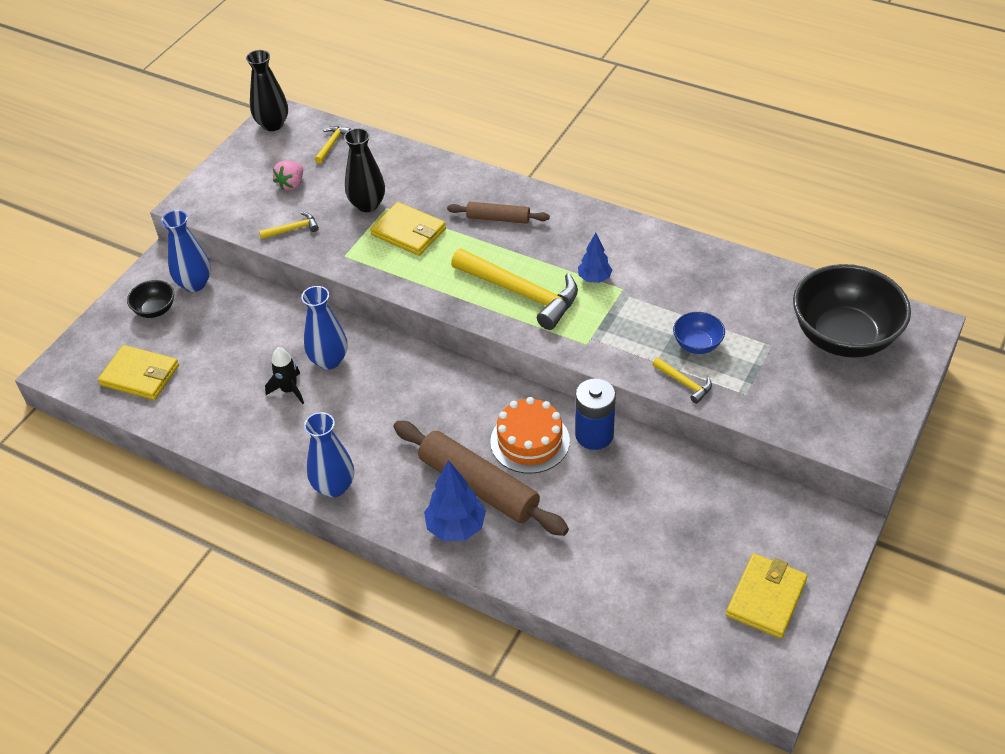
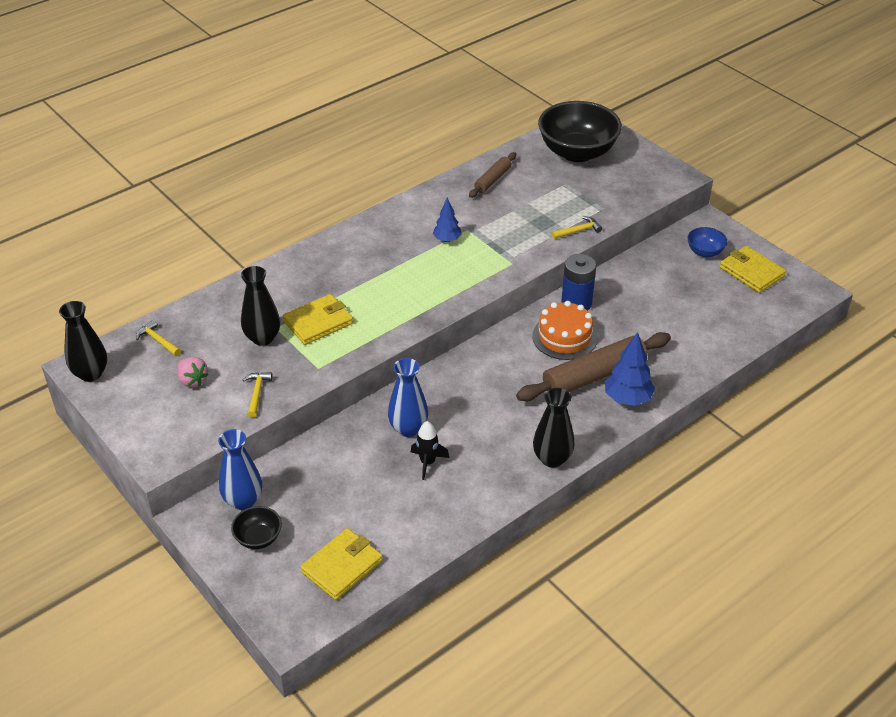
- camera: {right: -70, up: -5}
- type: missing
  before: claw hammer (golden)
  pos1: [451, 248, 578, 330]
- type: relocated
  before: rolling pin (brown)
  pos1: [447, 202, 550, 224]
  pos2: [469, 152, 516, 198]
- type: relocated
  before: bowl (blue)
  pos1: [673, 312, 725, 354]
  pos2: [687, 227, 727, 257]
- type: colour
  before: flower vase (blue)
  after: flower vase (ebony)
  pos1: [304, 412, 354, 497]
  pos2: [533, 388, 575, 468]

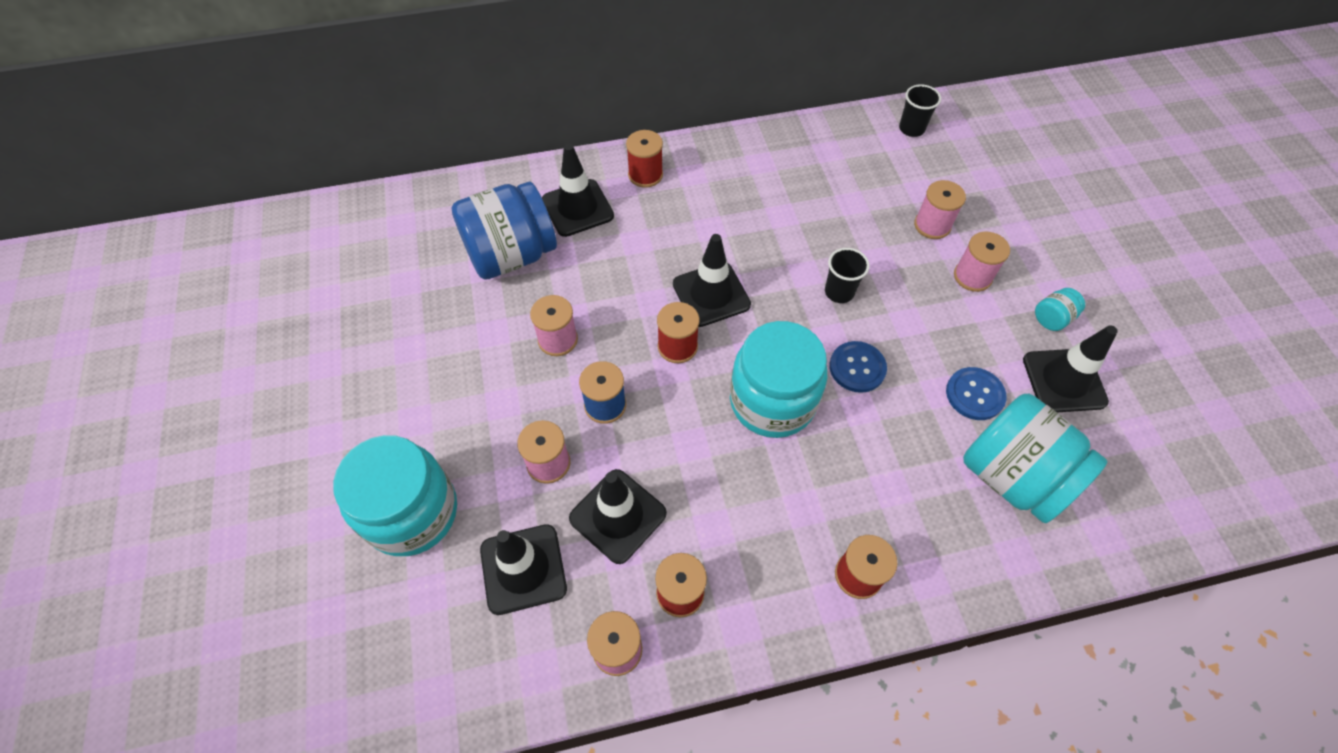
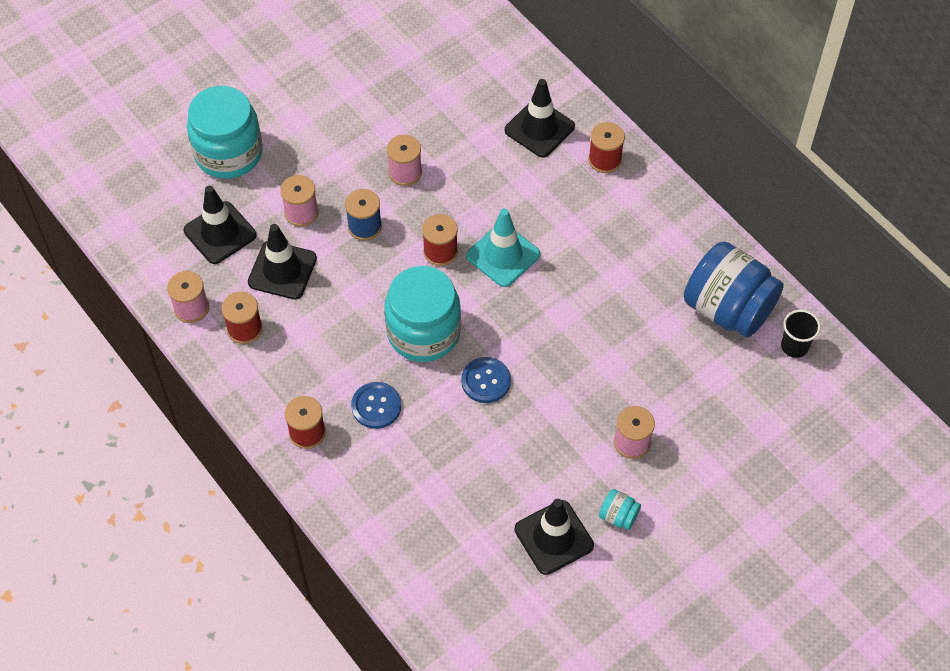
- camera: {right: 65, up: 0}
- type: missing
  before: beaker (ebony)
  pos1: [825, 248, 870, 303]
- type: missing
  before: spool (rosy)
  pos1: [914, 180, 966, 239]
- type: missing
  before: jar (teal)
  pos1: [963, 394, 1107, 523]
- type: relocated
  before: jar (blue)
  pos1: [452, 182, 557, 280]
  pos2: [684, 242, 784, 338]
- type: relocated
  before: sewing button (blue)
  pos1: [946, 367, 1007, 420]
  pos2: [351, 382, 401, 429]
- type: colour
  before: safety cone (ebony)
  after: safety cone (teal)
  pos1: [673, 234, 751, 327]
  pos2: [466, 208, 540, 287]

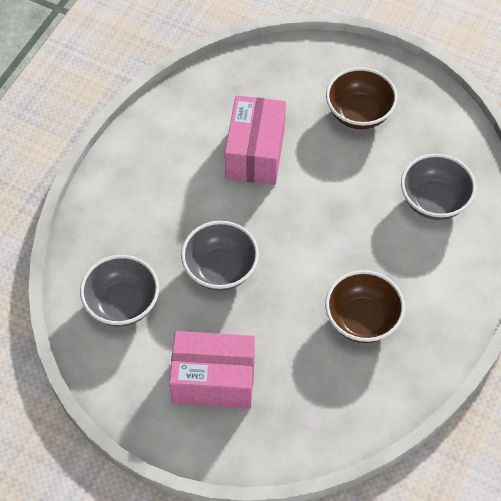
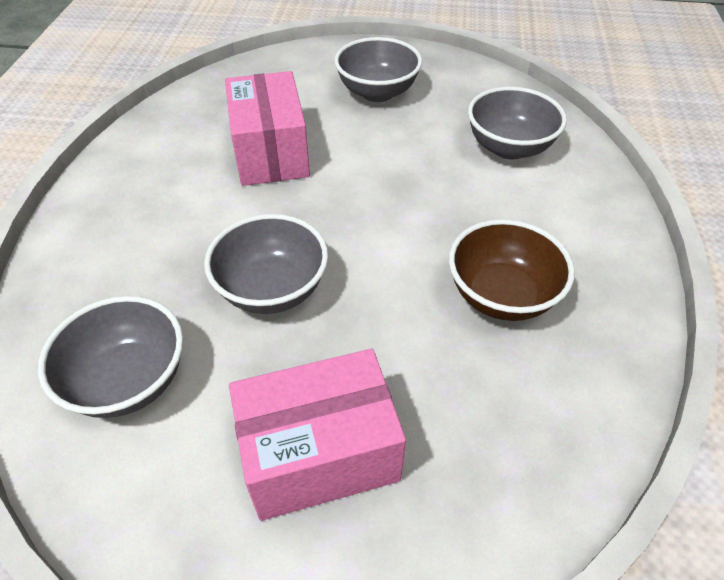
- camera: {right: -20, up: -10}
- type: colour
  before: bowl (brown)
  after: bowl (grey)
  pos1: [326, 67, 398, 129]
  pos2: [334, 37, 422, 102]

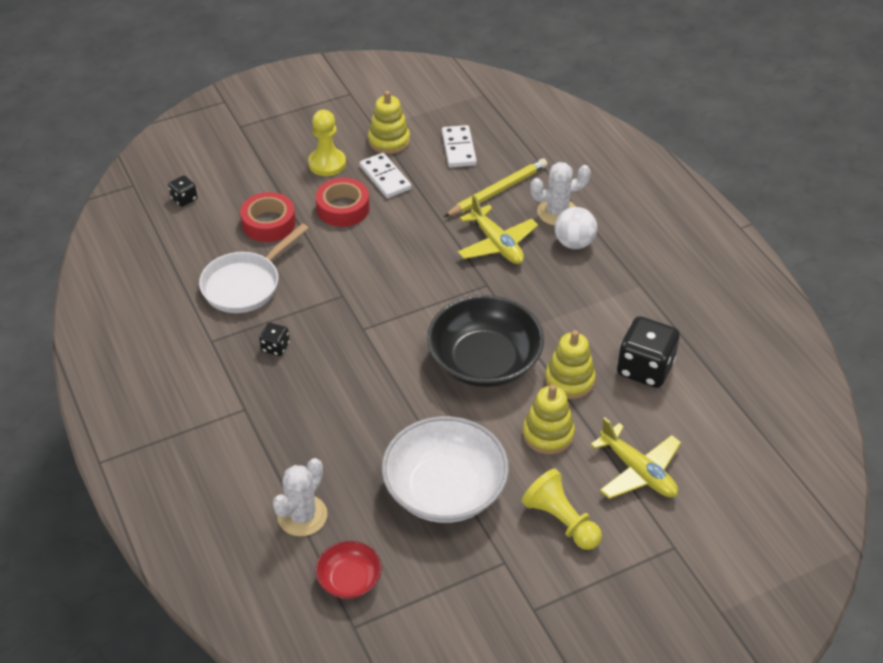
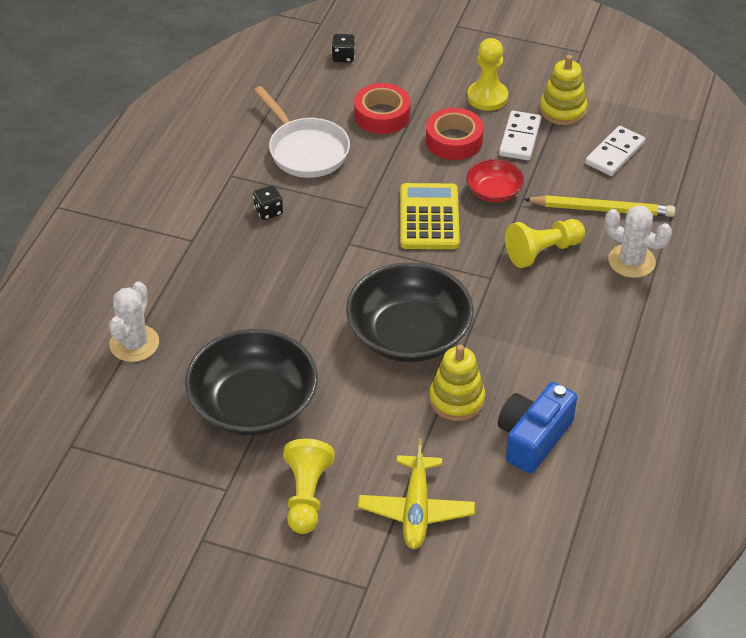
- camera: {right: 45, up: 0}
- type: missing
  before: stacking toy (golden)
  pos1: [523, 384, 575, 455]
- type: missing
  before: ball (pure white)
  pos1: [555, 207, 597, 249]
- type: appeared
  after: adding machine (golden)
  pos2: [400, 183, 460, 249]
- type: relocated
  before: bowl (crimson)
  pos1: [315, 541, 382, 599]
  pos2: [466, 159, 524, 202]
- type: exchanged
  before: plane (golden)
  after: pawn (golden)
  pos1: [458, 195, 538, 264]
  pos2: [505, 219, 585, 268]
- type: exchanged
  before: game die (ebony)
  after: compact camera (blue)
  pos1: [617, 316, 680, 388]
  pos2: [498, 382, 577, 474]
- type: colour
  before: bowl (pure white)
  after: bowl (ebony)
  pos1: [382, 416, 509, 523]
  pos2: [185, 329, 318, 435]
- type: spun
  before: pan (pure white)
  pos1: [199, 223, 309, 313]
  pos2: [254, 86, 350, 178]
  turn: -120
- type: spun
  before: cactus (pure white)
  pos1: [273, 458, 327, 536]
  pos2: [109, 281, 159, 362]
  turn: -60

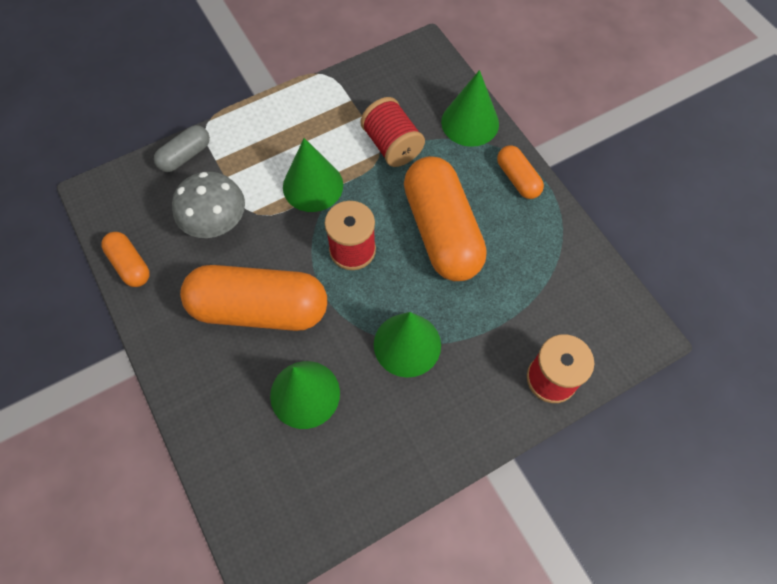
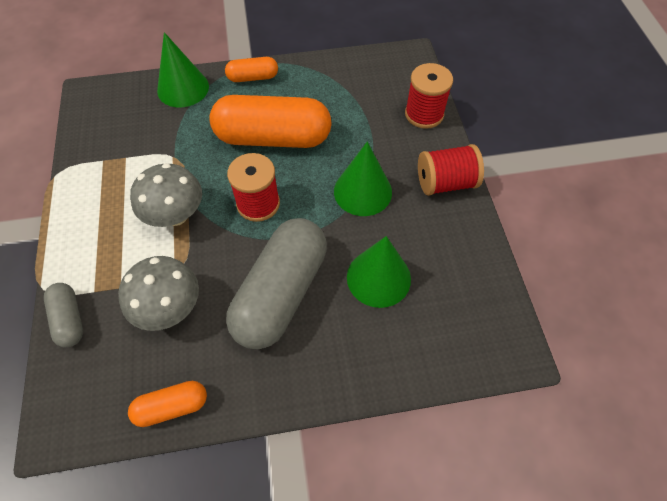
- camera: {right: -70, up: -5}
- type: relocated
  before: spool (crimson)
  pos1: [361, 97, 425, 167]
  pos2: [418, 144, 484, 196]
- type: exchanged
  before: solid cone (leaf-green)
  after: mushroom (grey)
  pos1: [283, 138, 343, 212]
  pos2: [130, 163, 202, 227]
- type: colour
  before: pill (bright orange)
  after: pill (grey)
  pos1: [180, 265, 327, 331]
  pos2: [226, 218, 327, 349]

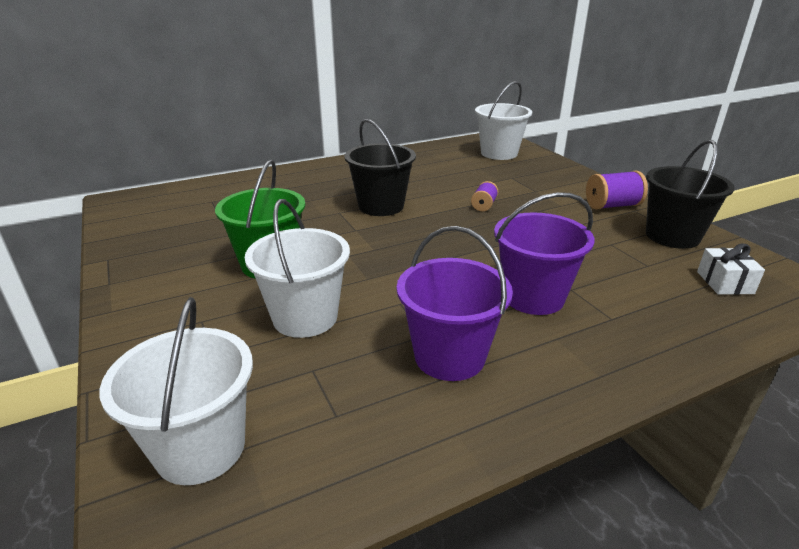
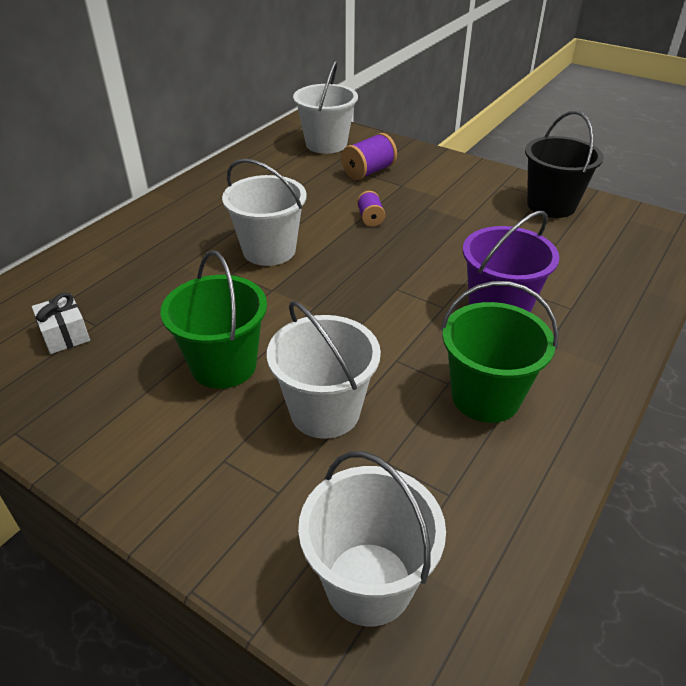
- camera: {right: -30, up: 10}
- type: relocated
  before: spool (violet)
  pos1: [586, 171, 648, 210]
  pos2: [341, 133, 397, 180]
- type: relocated
  before: wrapped gift (pure white)
  pos1: [697, 244, 765, 295]
  pos2: [32, 293, 90, 354]
- type: colour
  before: sand bucket (ebony)
  after: sand bucket (pure white)
  pos1: [345, 119, 416, 216]
  pos2: [222, 158, 307, 266]
- type: colour
  before: sand bucket (violet)
  after: sand bucket (leaf-green)
  pos1: [397, 226, 513, 381]
  pos2: [441, 281, 559, 423]

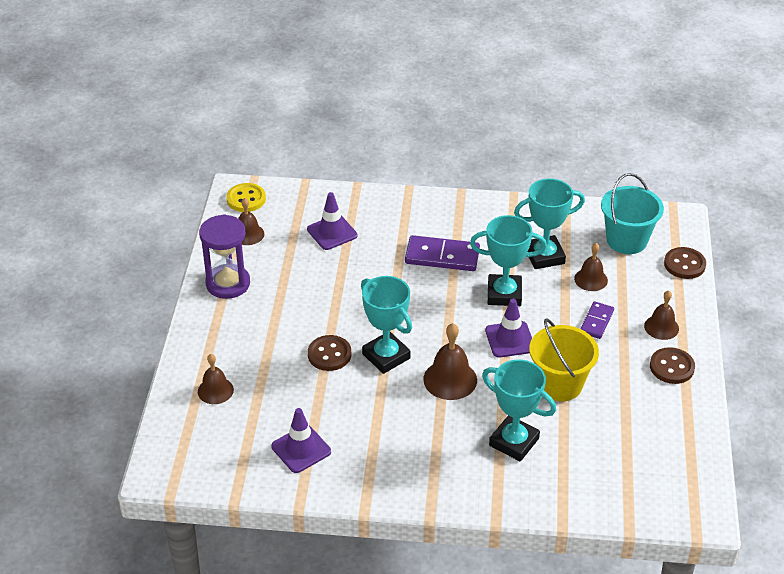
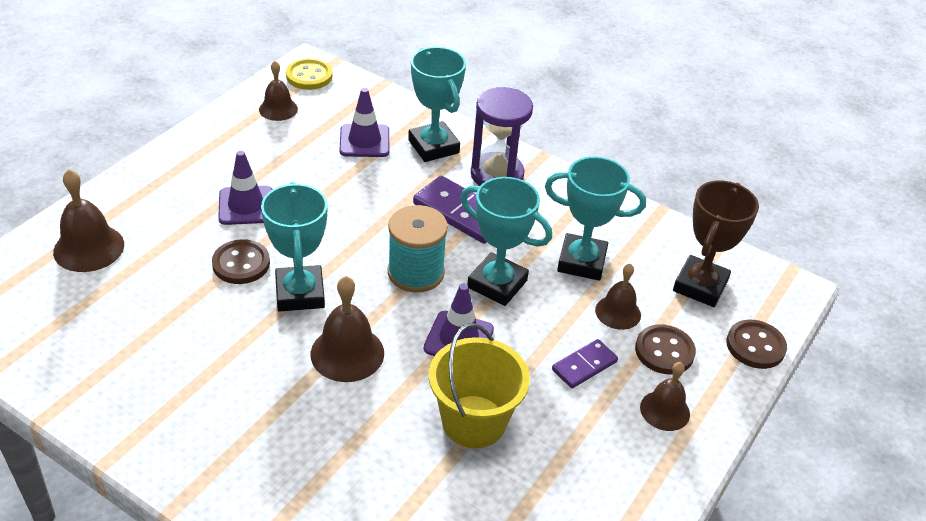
- camera: {right: 25, up: 0}
- type: appeared
  after: spool (teal)
  pos2: [387, 205, 448, 293]
- type: relocated
  before: hourglass (violet)
  pos1: [199, 214, 250, 299]
  pos2: [471, 87, 533, 186]
- type: relocated
  before: safety cone (violet)
  pos1: [271, 408, 331, 473]
  pos2: [218, 151, 273, 225]
- type: relocated
  before: trophy (teal)
  pos1: [482, 360, 556, 462]
  pos2: [408, 47, 466, 162]
- type: relocated
  before: sewing button (brown)
  pos1: [650, 347, 695, 384]
  pos2: [635, 325, 696, 374]
- type: exchanged
  before: sand bucket (teal)
  after: trophy (brown)
  pos1: [601, 173, 664, 254]
  pos2: [673, 181, 759, 307]
- type: size
  before: bell (brown)
  pos1: [198, 354, 234, 404]
  pos2: [53, 169, 124, 272]
  scale: 1.51

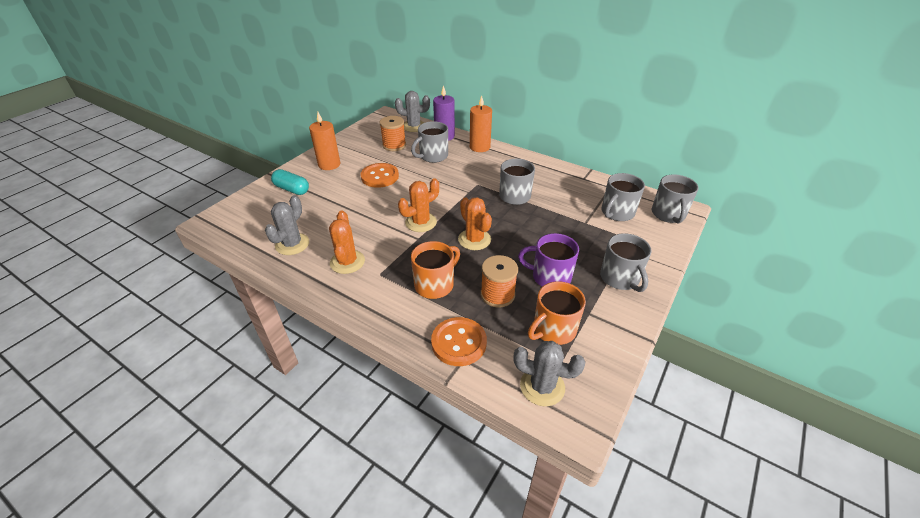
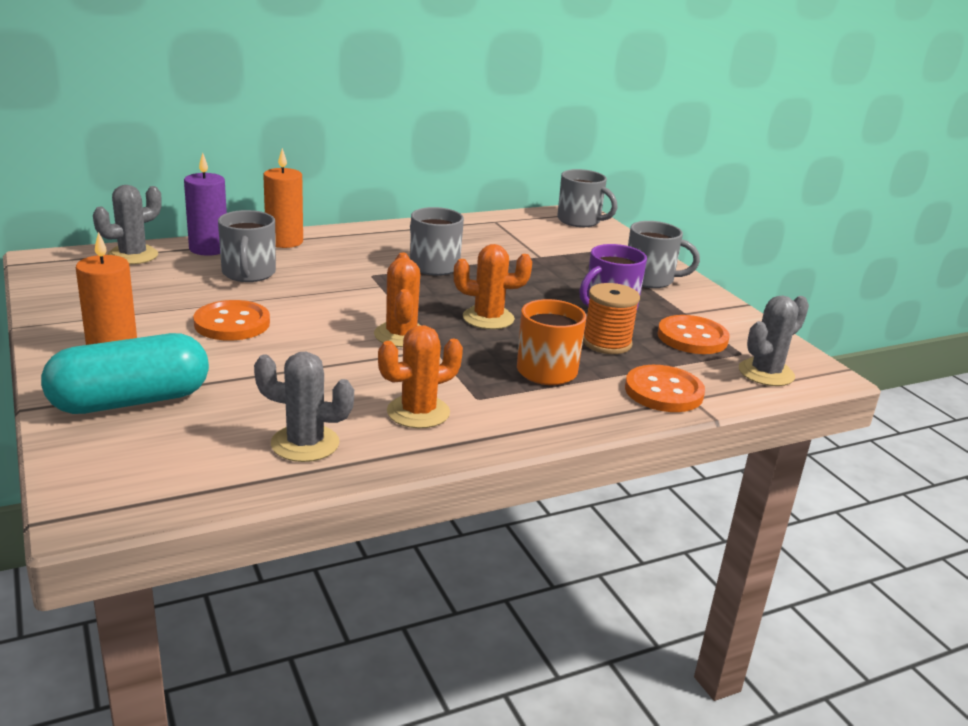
- camera: {right: -60, up: -15}
- type: missing
  before: spool (bright orange)
  pos1: [380, 116, 406, 151]
- type: missing
  before: coffee mug (grey)
  pos1: [601, 173, 645, 221]
- type: exchanged
  before: coffee mug (bright orange)
  after: sewing button (bright orange)
  pos1: [528, 281, 586, 345]
  pos2: [658, 315, 729, 354]
- type: spun
  before: cactus (grey)
  pos1: [265, 195, 309, 255]
  pos2: [254, 351, 354, 462]
  turn: -45
- type: spun
  before: cactus (bright orange)
  pos1: [329, 211, 365, 274]
  pos2: [378, 325, 463, 428]
  turn: -60
- type: size
  before: pill (teal)
  pos1: [271, 169, 309, 195]
  pos2: [41, 333, 209, 414]
  scale: 1.63

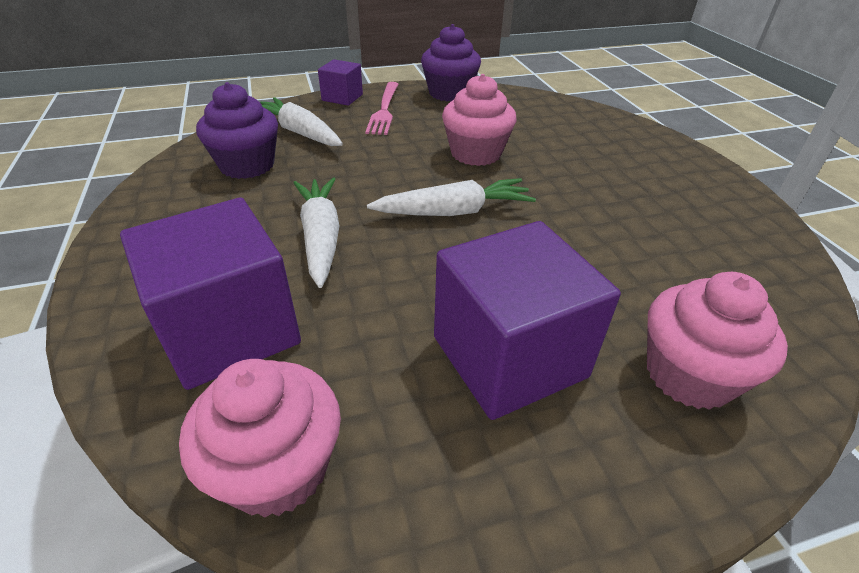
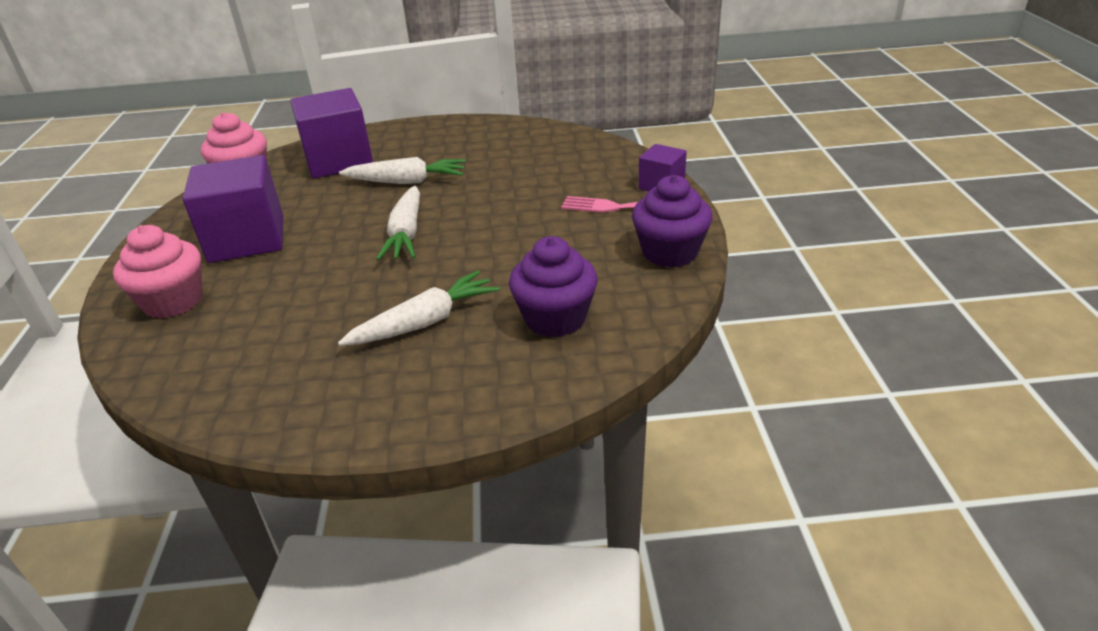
- camera: {right: 105, up: -5}
- type: missing
  before: fairy cake (rosy)
  pos1: [442, 74, 516, 166]
- type: relocated
  before: fairy cake (violet)
  pos1: [196, 82, 278, 179]
  pos2: [509, 236, 598, 337]
- type: relocated
  before: root vegetable (pure white)
  pos1: [260, 97, 343, 146]
  pos2: [338, 270, 500, 346]

